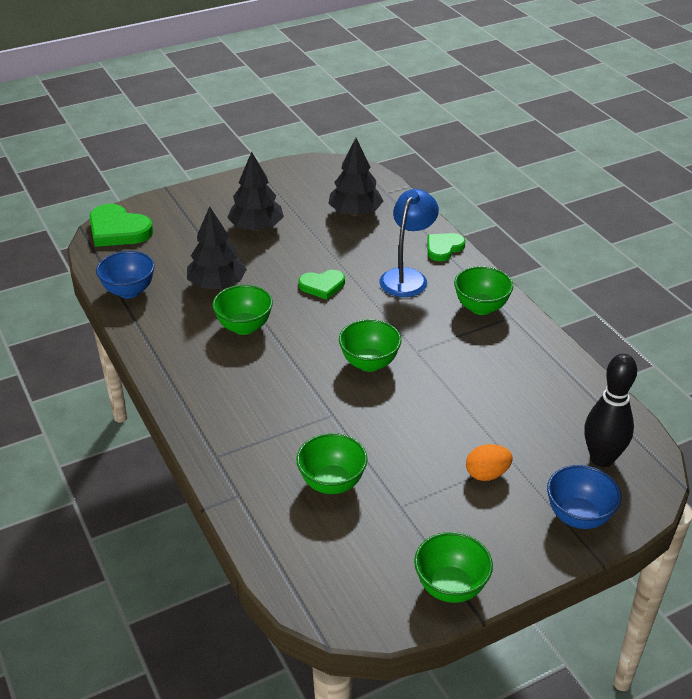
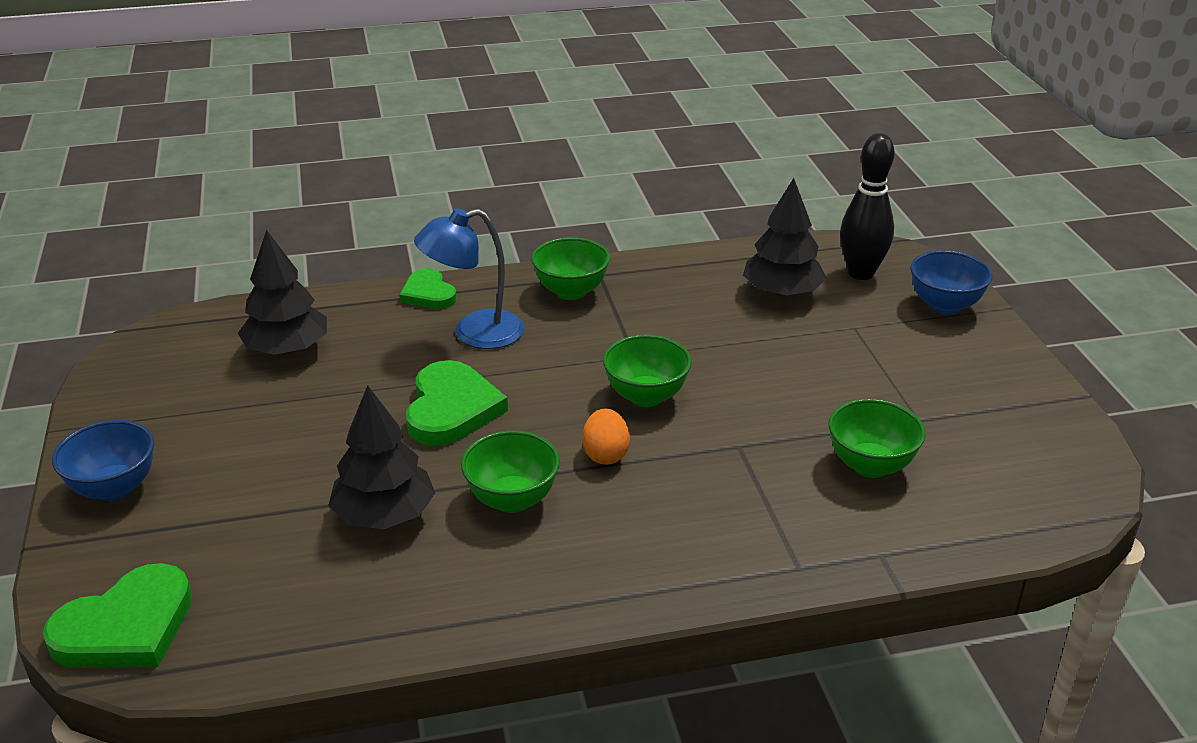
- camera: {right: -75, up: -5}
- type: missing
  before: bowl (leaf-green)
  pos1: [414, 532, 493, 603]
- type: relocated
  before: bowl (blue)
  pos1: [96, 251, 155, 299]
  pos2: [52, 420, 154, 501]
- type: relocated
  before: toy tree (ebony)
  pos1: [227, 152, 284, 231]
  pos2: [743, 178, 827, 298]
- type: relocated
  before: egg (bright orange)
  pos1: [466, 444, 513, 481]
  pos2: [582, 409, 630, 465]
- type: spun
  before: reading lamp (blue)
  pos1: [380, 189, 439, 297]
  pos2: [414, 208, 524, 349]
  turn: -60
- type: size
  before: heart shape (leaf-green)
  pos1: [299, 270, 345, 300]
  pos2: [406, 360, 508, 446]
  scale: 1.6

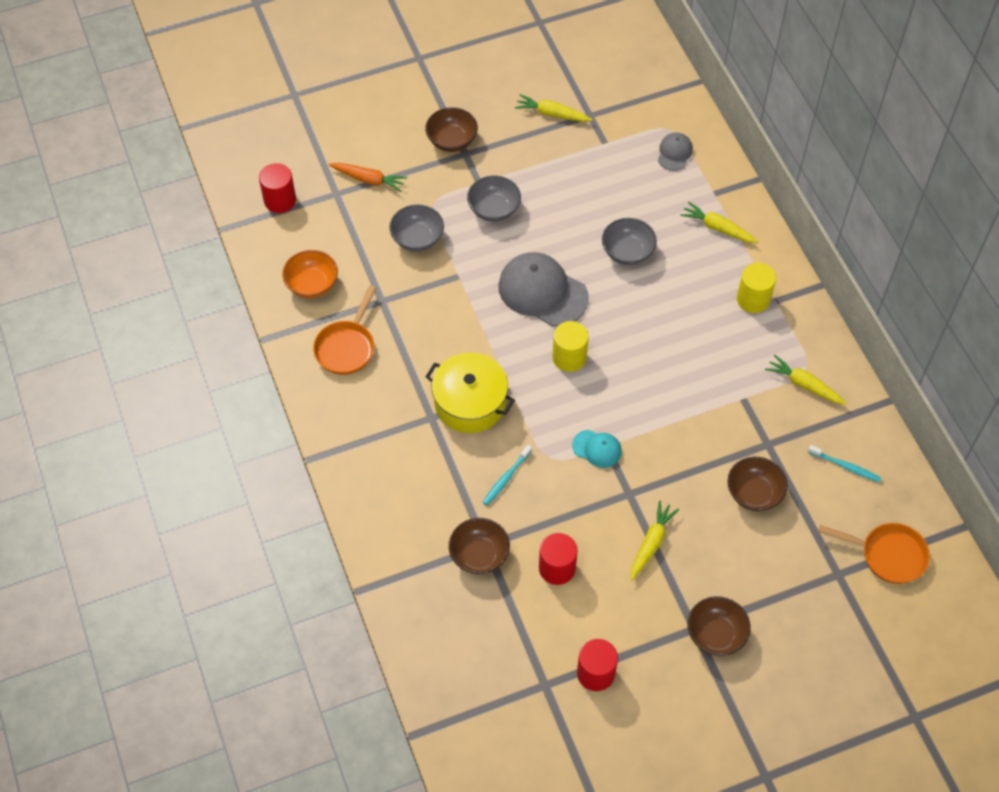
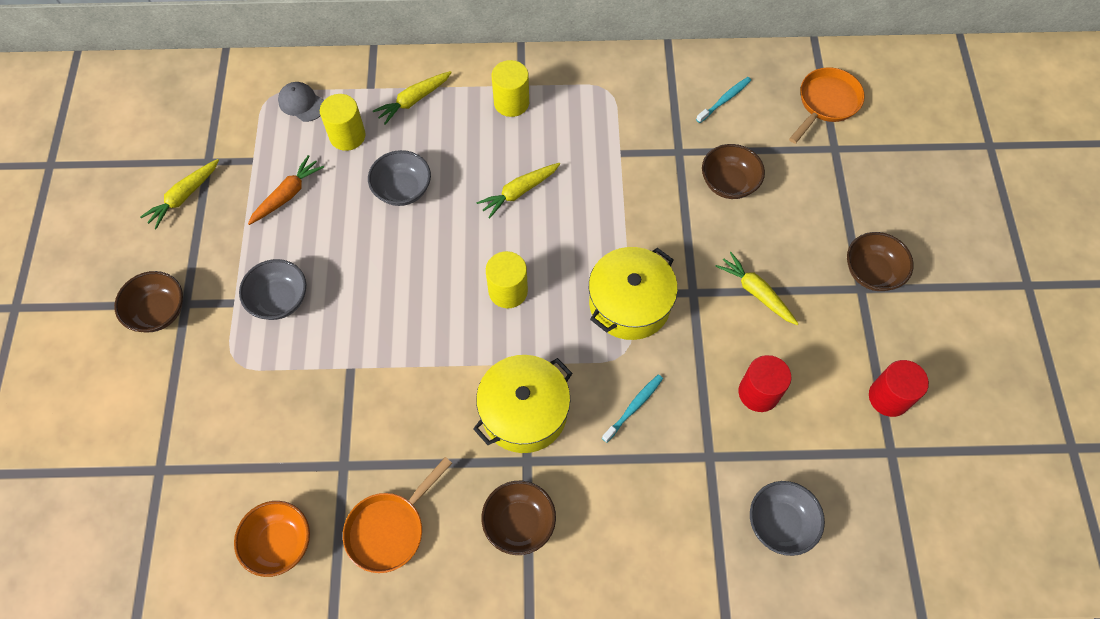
- camera: {right: -70, up: 5}
- type: missing
  before: solid cylinder (crimson)
  pos1: [259, 163, 296, 213]
- type: missing
  before: peaked cap (grey)
  pos1: [498, 252, 589, 327]
- type: appeared
  after: solid cylinder (golden)
  pos2: [320, 94, 366, 151]
- type: relocated
  before: root vegetable (bright orange)
  pos1: [329, 163, 407, 192]
  pos2: [248, 155, 324, 225]
- type: relocated
  before: bowl (grey)
  pos1: [389, 204, 444, 252]
  pos2: [750, 481, 825, 556]
- type: relocated
  before: bowl (brown)
  pos1: [449, 518, 510, 574]
  pos2: [481, 481, 556, 555]
- type: relocated
  before: root vegetable (golden)
  pos1: [765, 355, 847, 405]
  pos2: [476, 163, 560, 219]
- type: exchanged
  before: peaked cap (teal)
  after: cooking pot (golden)
  pos1: [572, 430, 622, 468]
  pos2: [589, 247, 678, 340]
- type: spun
  before: pan (bright orange)
  pos1: [313, 285, 376, 375]
  pos2: [343, 457, 452, 573]
  turn: 90
- type: spun
  before: toothbrush (teal)
  pos1: [483, 445, 532, 506]
  pos2: [602, 375, 663, 443]
  turn: -105

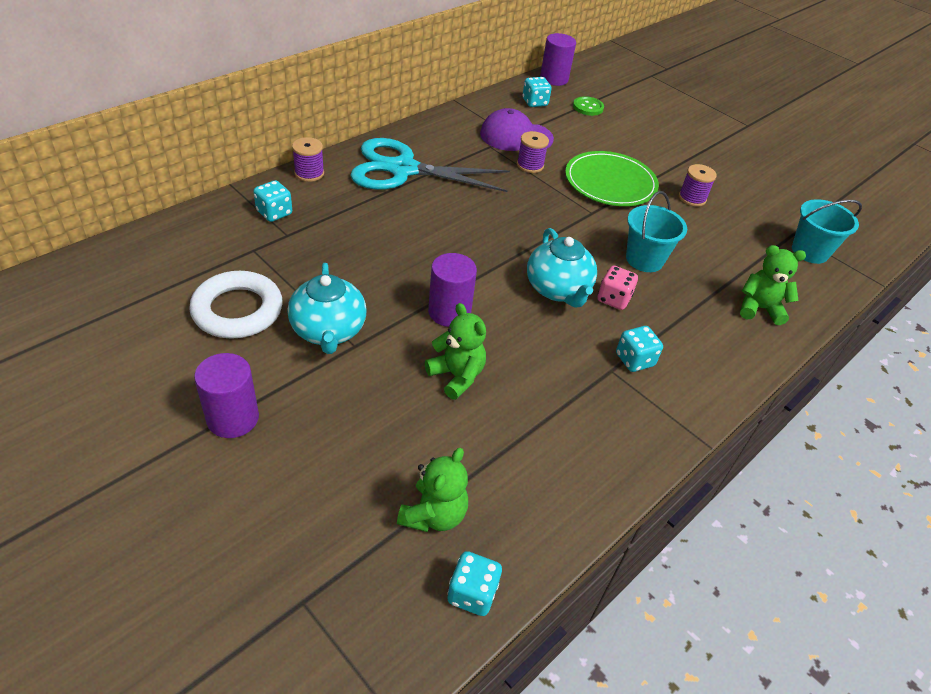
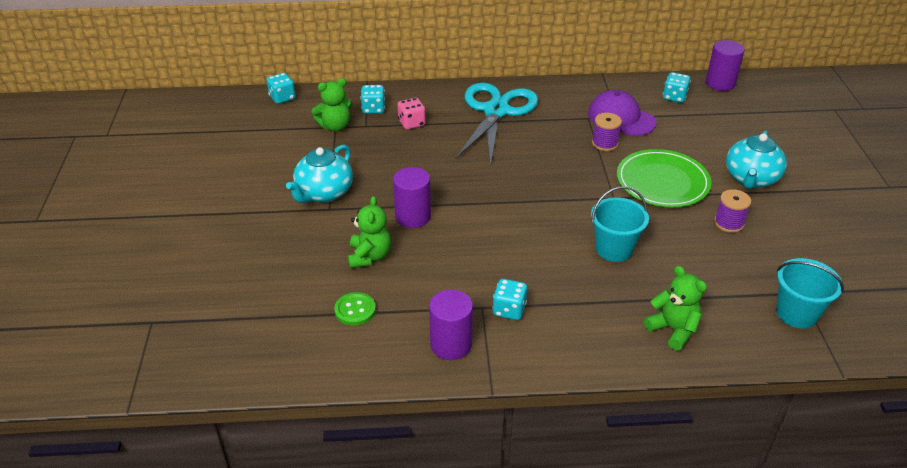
- camera: {right: 45, up: -5}
- type: missing
  before: torus (pure white)
  pos1: [189, 271, 283, 339]
- type: missing
  before: spool (violet)
  pos1: [292, 137, 324, 182]
- type: relocated
  before: solid cylinder (violet)
  pos1: [194, 353, 259, 438]
  pos2: [429, 289, 473, 360]
- type: relocated
  before: stuffed bear (leaf-green)
  pos1: [397, 448, 468, 532]
  pos2: [311, 78, 353, 131]
- type: relocated
  before: game die (teal)
  pos1: [447, 551, 502, 616]
  pos2: [267, 73, 295, 104]
- type: relocated
  before: teapot (teal)
  pos1: [527, 228, 597, 308]
  pos2: [726, 130, 787, 189]
- type: relocated
  before: sewing button (leaf-green)
  pos1: [573, 96, 604, 116]
  pos2: [334, 292, 376, 326]
- type: relocated
  before: game die (rosy)
  pos1: [598, 266, 638, 310]
  pos2: [397, 98, 426, 130]
- type: spun
  before: pair of scissors (teal)
  pos1: [350, 138, 510, 192]
  pos2: [456, 83, 538, 167]
  turn: 60

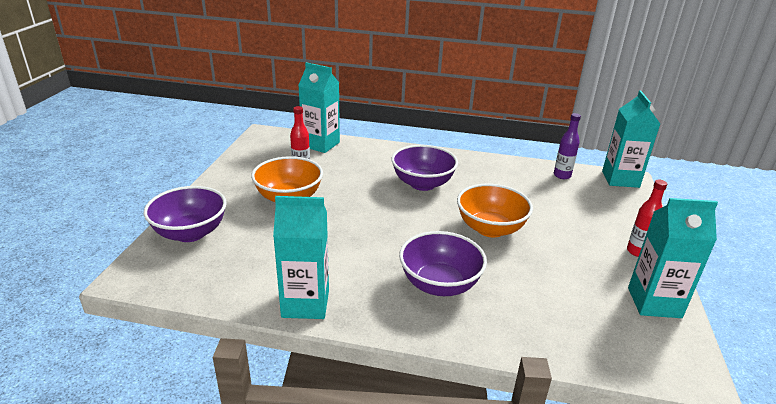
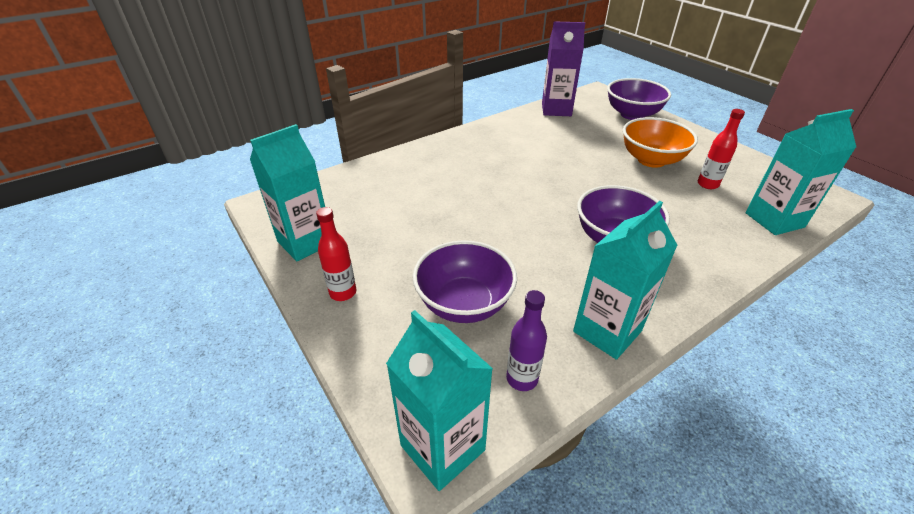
- camera: {right: 135, up: 10}
- type: missing
  before: bowl (bright orange)
  pos1: [457, 184, 533, 237]
- type: appeared
  after: carton (violet)
  pos2: [542, 22, 585, 116]
- type: relocated
  before: carton (teal)
  pos1: [273, 196, 329, 319]
  pos2: [573, 201, 678, 360]
- type: relocated
  before: bowl (violet)
  pos1: [399, 231, 487, 296]
  pos2: [412, 240, 517, 323]

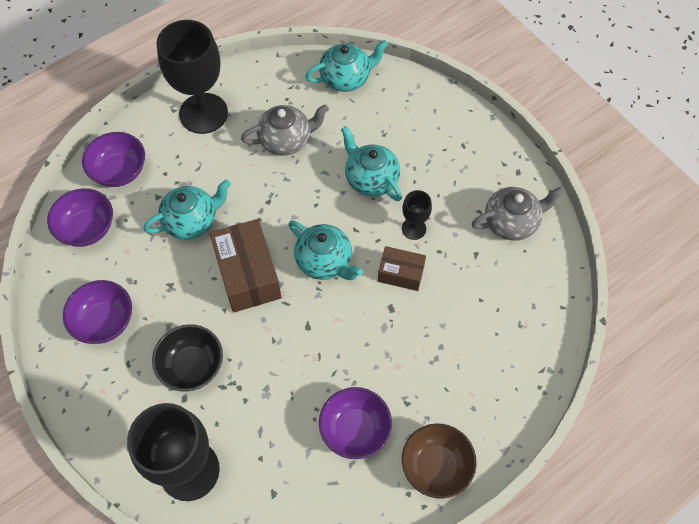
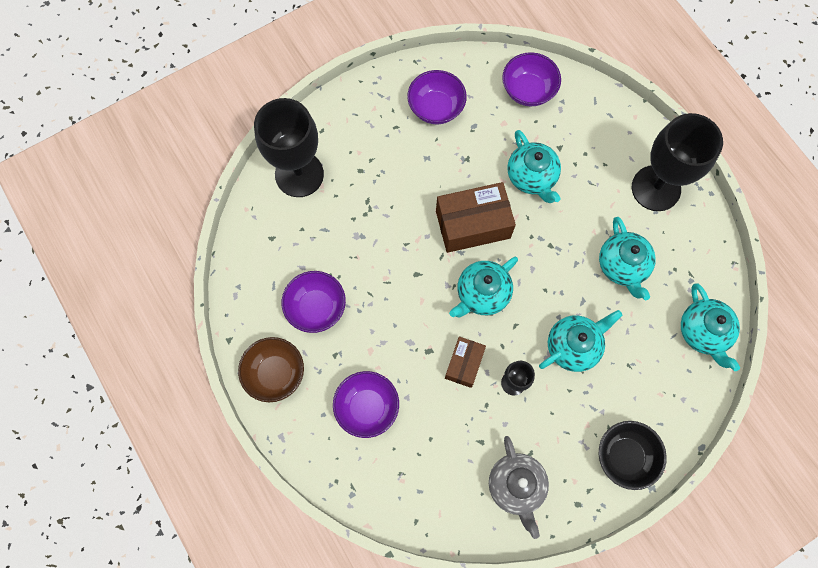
- camera: {right: 95, up: 10}
- type: relocated
  before: bowl (violet)
  pos1: [82, 132, 145, 187]
  pos2: [333, 371, 399, 438]
- type: relocated
  before: bowl (ebony)
  pos1: [152, 324, 223, 392]
  pos2: [599, 421, 667, 490]
- type: colour
  before: teapot (grey)
  after: teapot (teal)
  pos1: [241, 104, 329, 156]
  pos2: [599, 217, 656, 300]

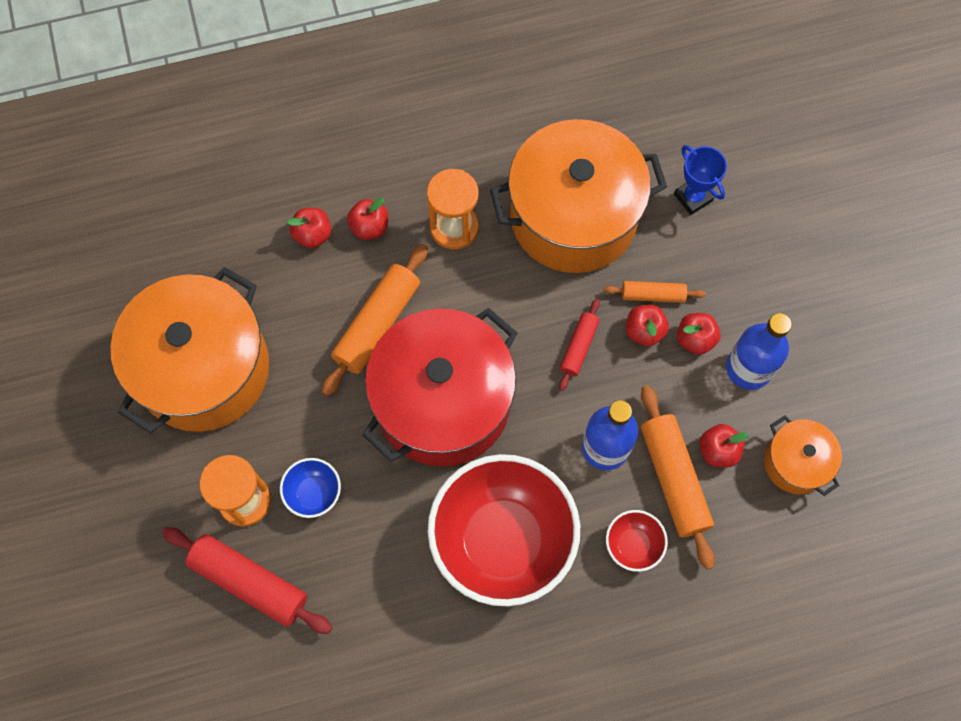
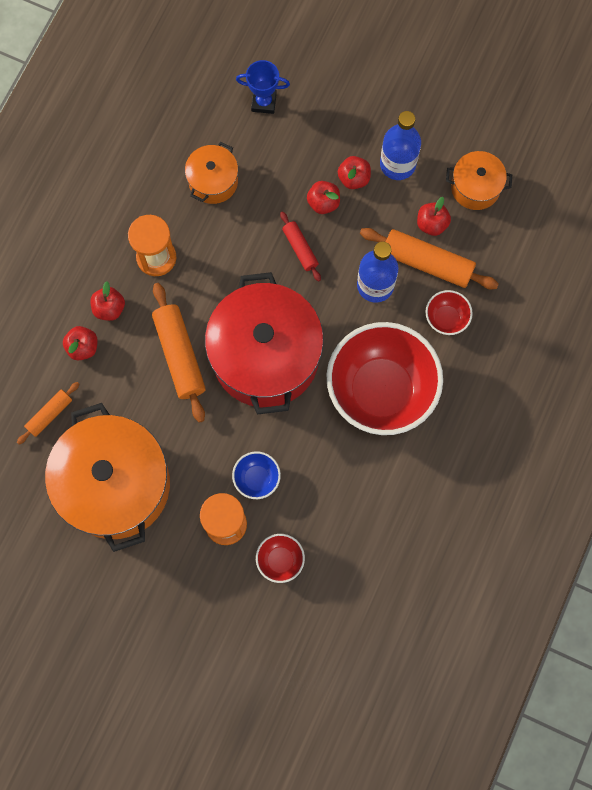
- camera: {right: -50, up: 5}
- type: relocated
  before: rolling pin (bright orange)
  pos1: [603, 281, 706, 303]
  pos2: [17, 382, 79, 445]
- type: exchanged
  before: rolling pin (crimson)
  after: bowl (crimson)
  pos1: [162, 527, 332, 634]
  pos2: [256, 534, 305, 583]
- type: size
  before: cooking pot (bright orange)
  pos1: [490, 119, 667, 273]
  pos2: [185, 142, 238, 204]
  scale: 0.48

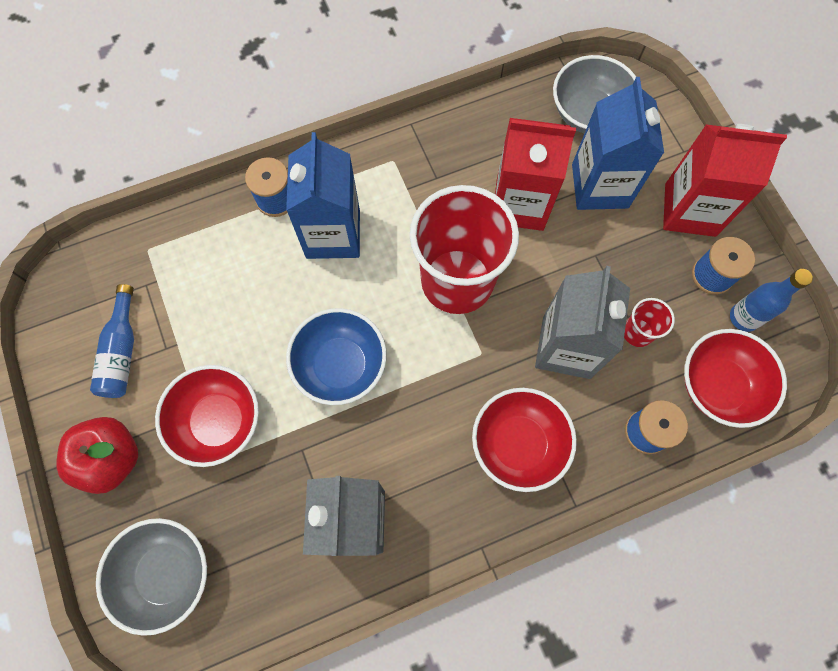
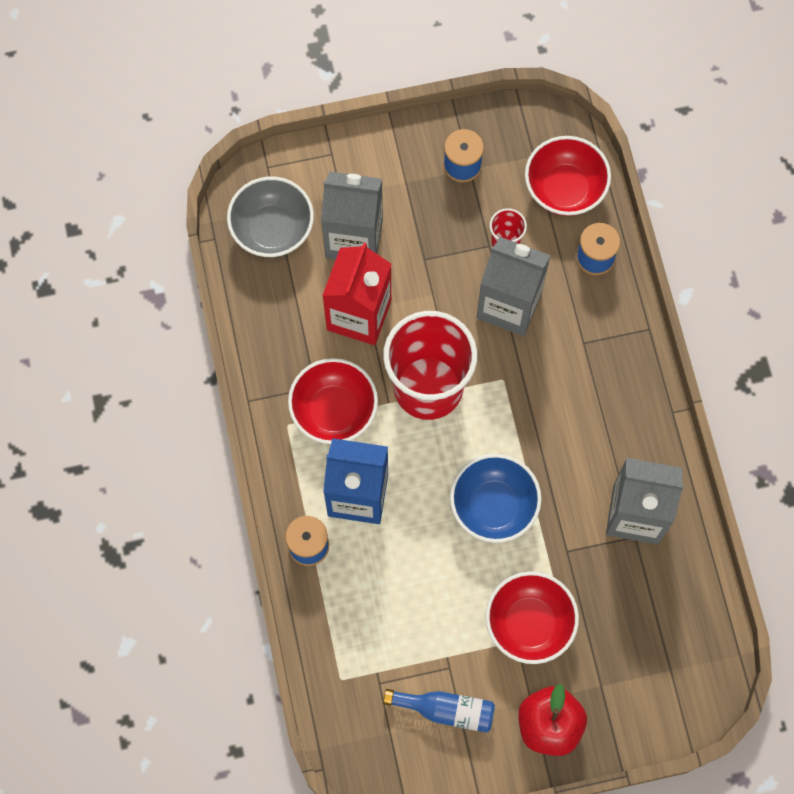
- camera: {right: -80, up: 0}
- type: missing
  before: bowl (grey)
  pos1: [96, 518, 207, 636]
- type: missing
  before: carton (crimson)
  pos1: [663, 124, 787, 237]
- type: missing
  before: drink bottle (blue)
  pos1: [730, 269, 813, 332]
- type: relocated
  before: bowl (crimson)
  pos1: [472, 388, 577, 492]
  pos2: [288, 358, 378, 444]
- type: colour
  before: carton (blue)
  after: carton (grey)
  pos1: [572, 77, 664, 210]
  pos2: [321, 172, 383, 260]

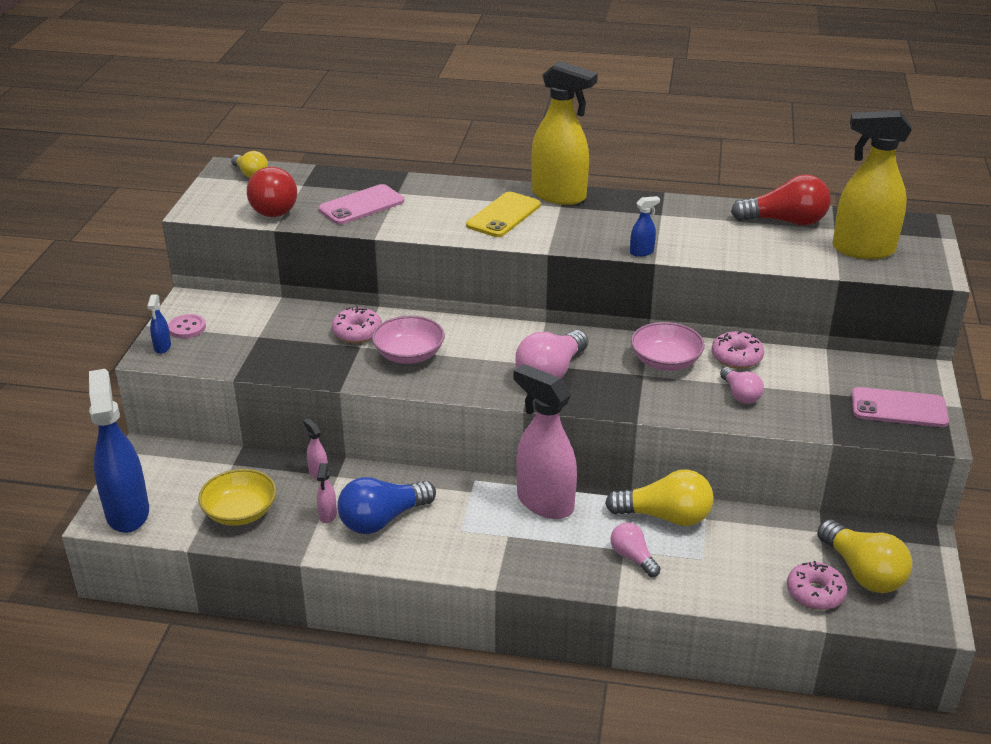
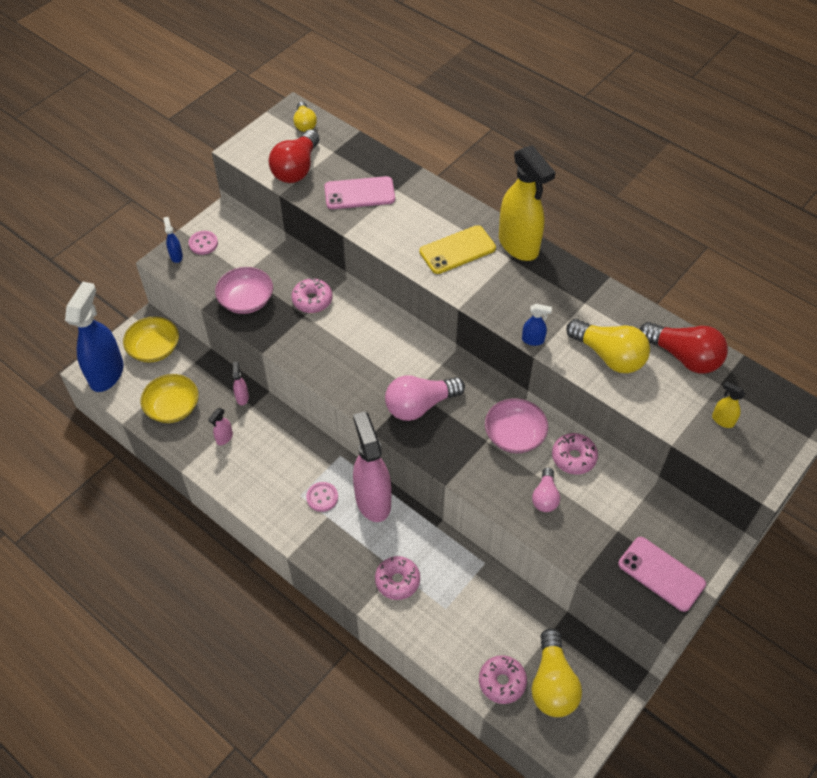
- camera: {right: 30, up: 20}
- type: missing
  before: lightbulb (blue)
  pos1: [337, 477, 436, 534]
- type: appeared
  after: bowl (golden)
  pos2: [123, 316, 179, 363]
- type: appeared
  after: sewing button (rosy)
  pos2: [306, 482, 338, 512]
- type: relocated
  before: bowl (rosy)
  pos1: [372, 316, 445, 364]
  pos2: [215, 267, 273, 314]
- type: relocated
  before: lightbulb (golden)
  pos1: [605, 470, 713, 526]
  pos2: [566, 319, 650, 373]
- type: exchanged
  before: lightbulb (rosy)
  after: donut (rosy)
  pos1: [610, 523, 661, 577]
  pos2: [375, 556, 420, 600]
- type: spun
  before: sprayer (blue)
  pos1: [147, 294, 171, 354]
  pos2: [163, 217, 183, 263]
  turn: 135
- type: size
  before: sprayer (golden)
  pos1: [832, 111, 912, 259]
  pos2: [712, 381, 745, 428]
  scale: 0.41

